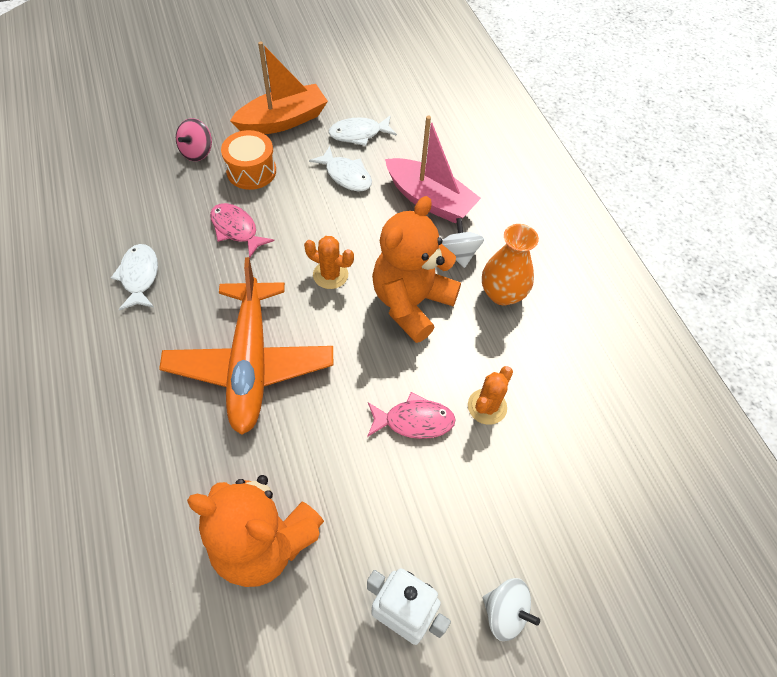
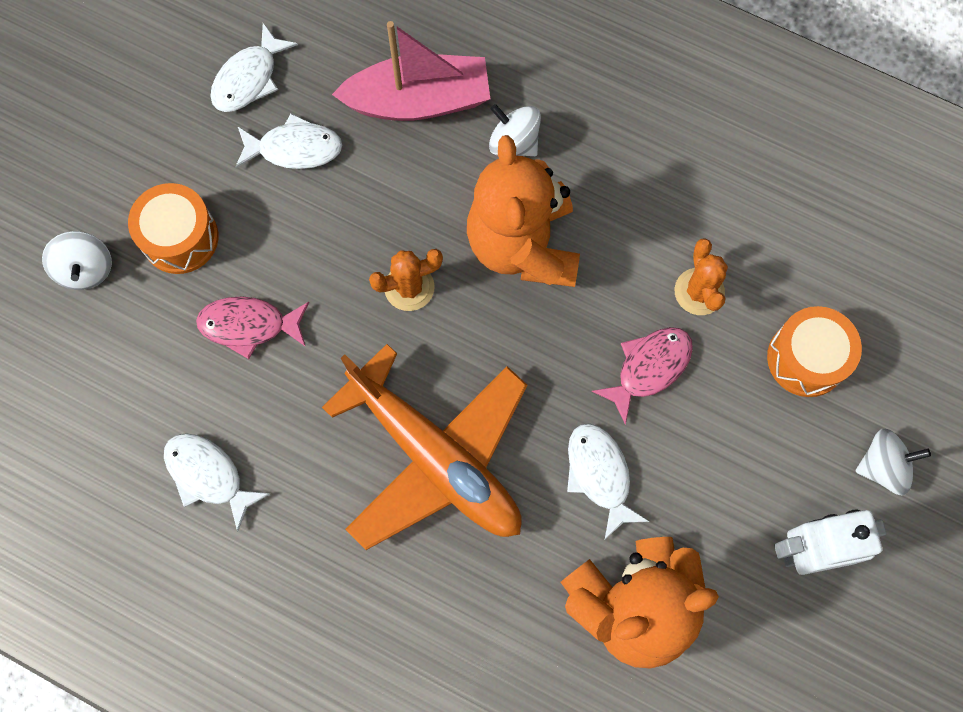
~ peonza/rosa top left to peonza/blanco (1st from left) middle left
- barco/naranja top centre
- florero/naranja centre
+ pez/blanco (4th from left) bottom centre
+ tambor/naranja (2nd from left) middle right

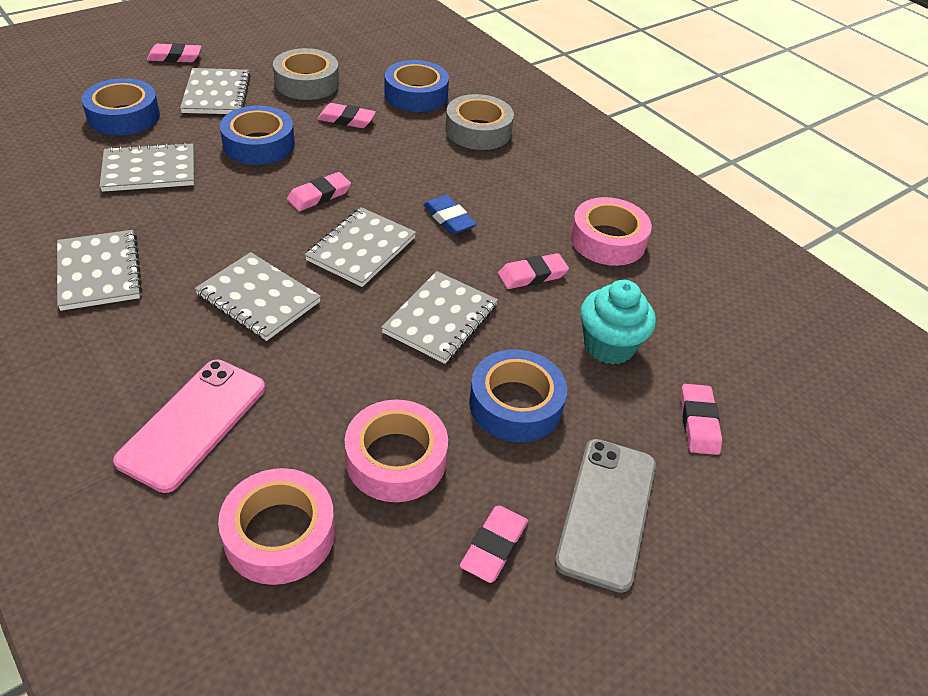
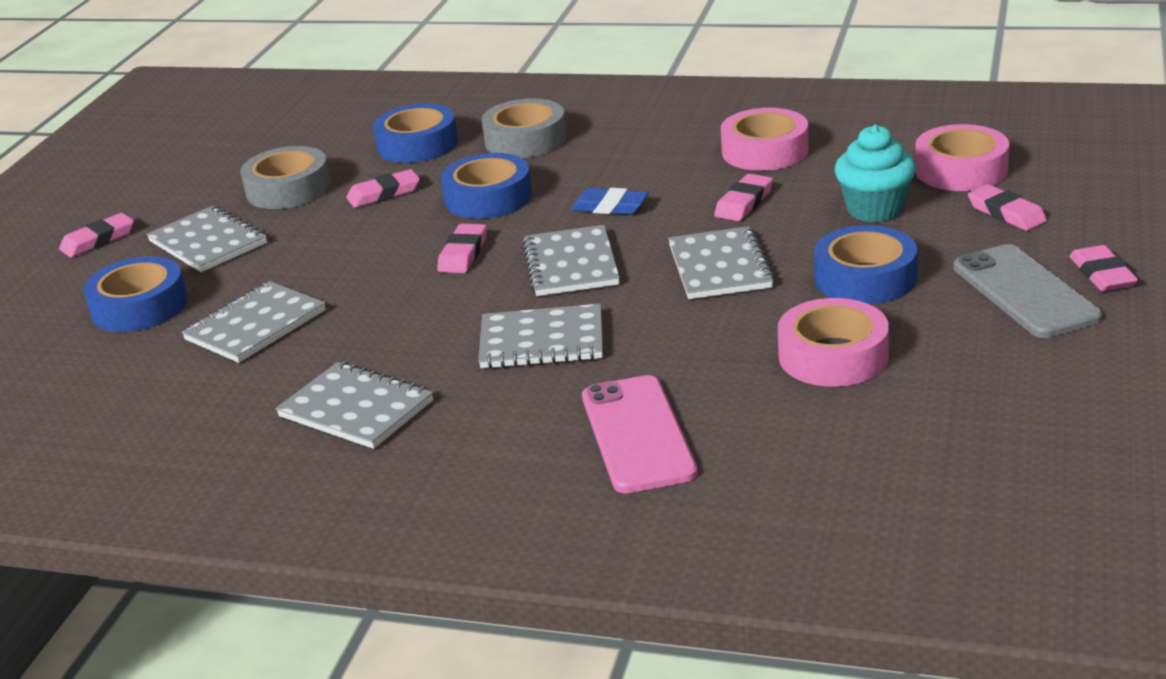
~ cinta adhesiva/rosa (1st from left in the first image) bottom left to cinta adhesiva/rosa (3rd from left) top right
~ cinta adhesiva/azul (2nd from left in the first image) top left to cinta adhesiva/azul (3rd from left) top centre
~ goma de borrar/rosa (4th from left in the first image) bottom centre to goma de borrar/rosa (6th from left) middle right

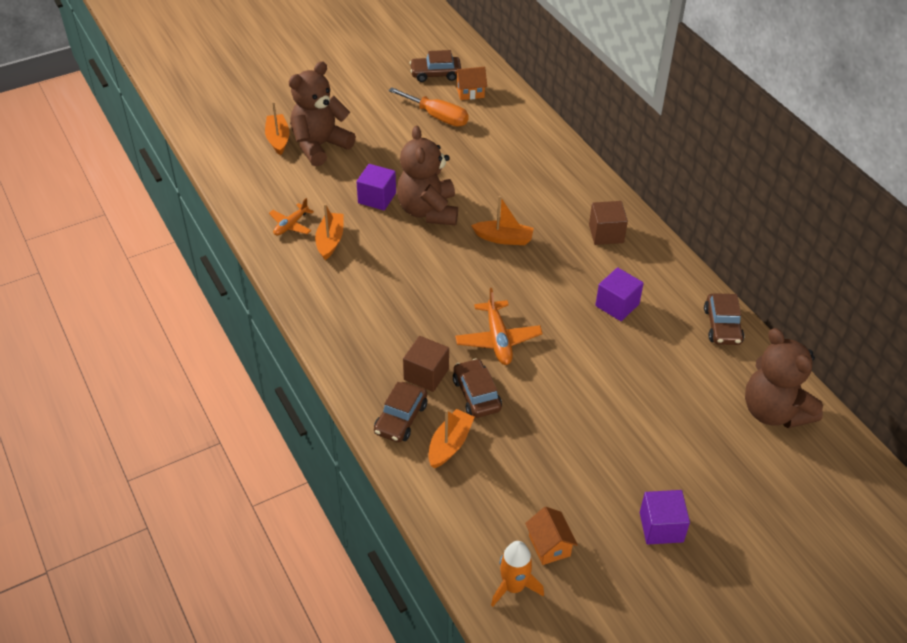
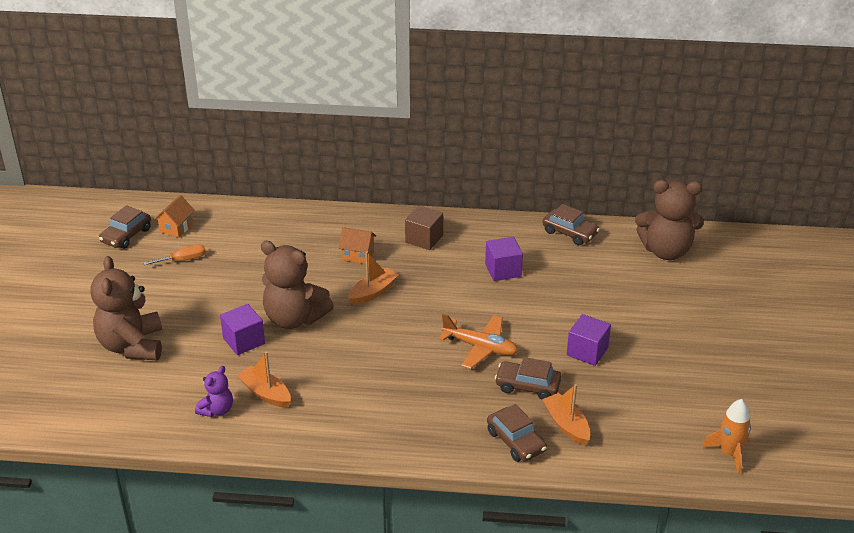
- barco/naranja (1st from left) top left
~ avión/naranja (1st from left) middle left to osito/morado bottom left
~ destornillador/naranja top centre = middle left x0.64
- cubo/marrón (1st from left) centre
~ casa/naranja (2nd from left) bottom centre to centre
~ cubo/morado (3rd from left) bottom right to middle right

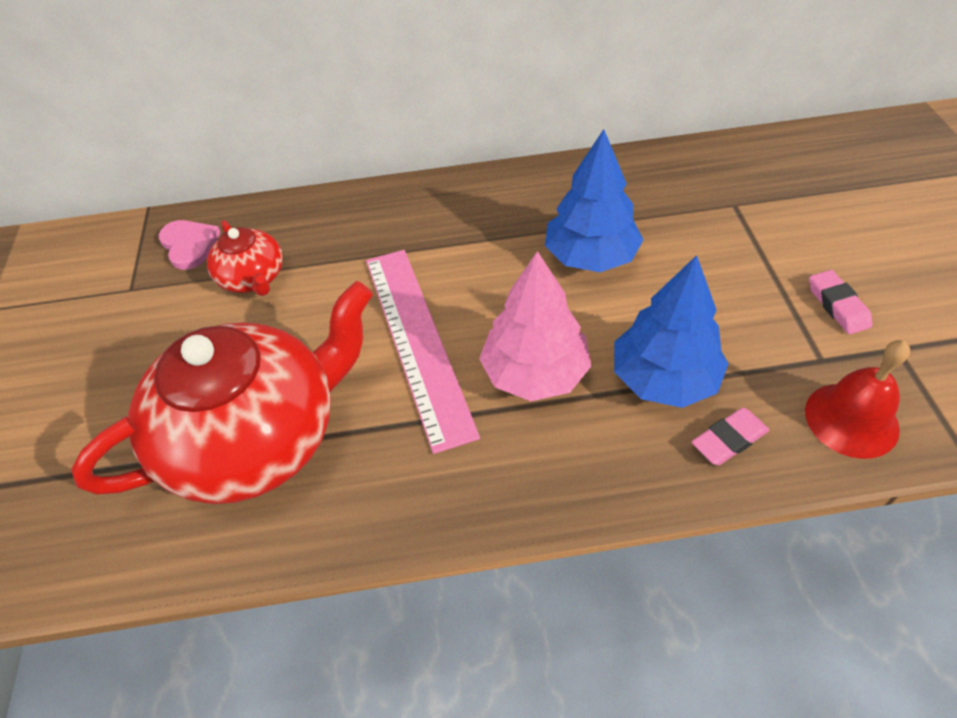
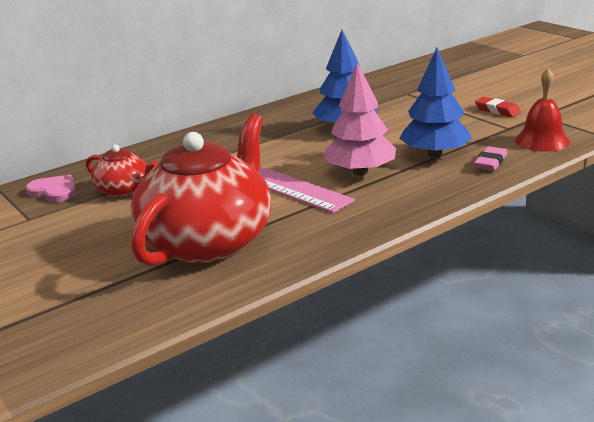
~ goma de borrar/rosa (2nd from left) middle right to goma de borrar/rojo top right

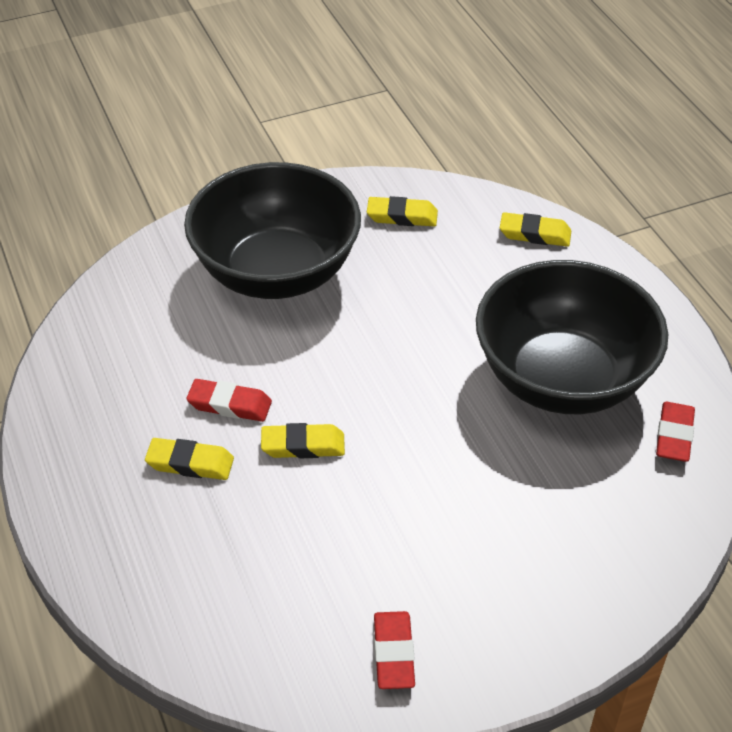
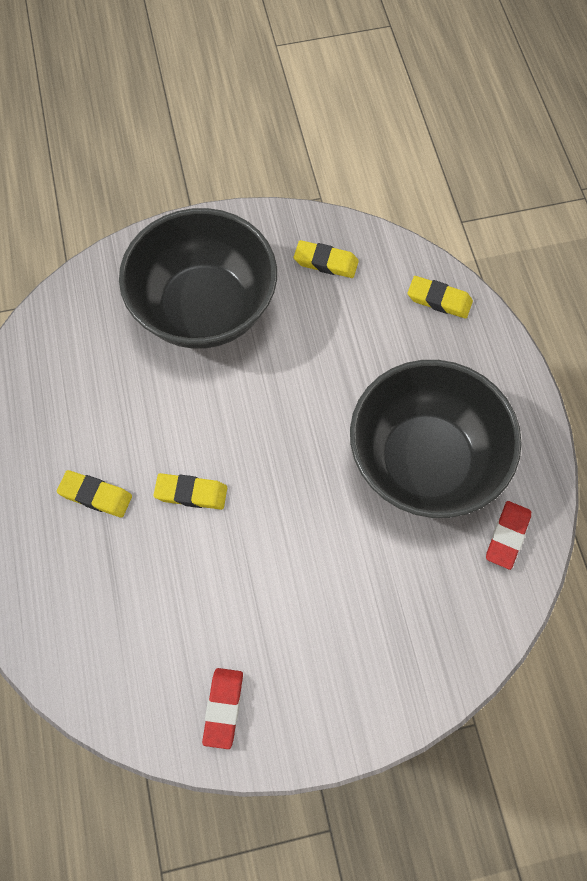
- goma de borrar/rojo (1st from left) middle left

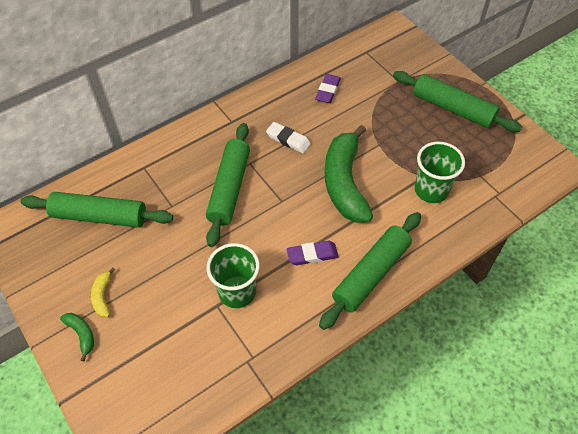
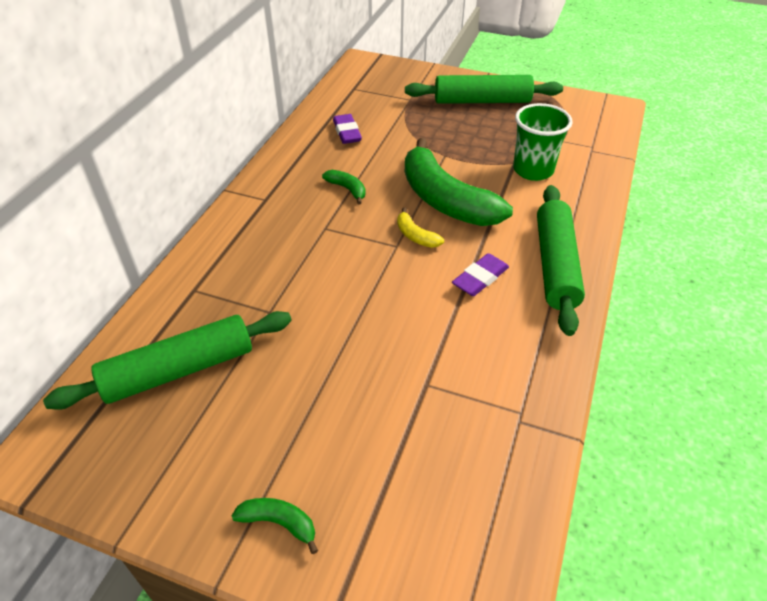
~ plátano/amarillo bottom left to centre
- rodillo/verde (2nd from left) centre
- vaso/verde (1st from left) centre
~ goma de borrar/blanco top centre to plátano/verde (2nd from left) top centre

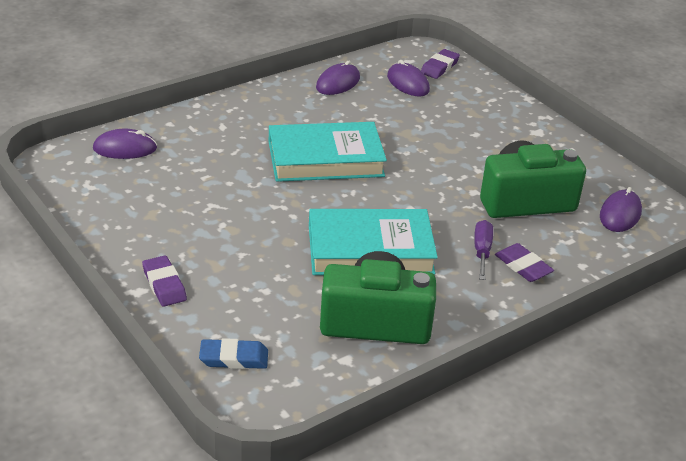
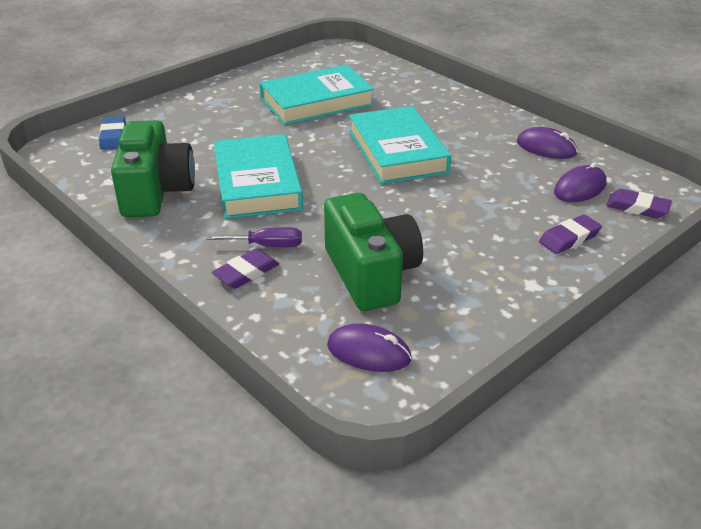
- ratón/morado (1st from left) top left
~ goma de borrar/morado (1st from left in the first image) middle left to goma de borrar/morado (2nd from left) middle right
+ libro/turquesa (2nd from left) top centre

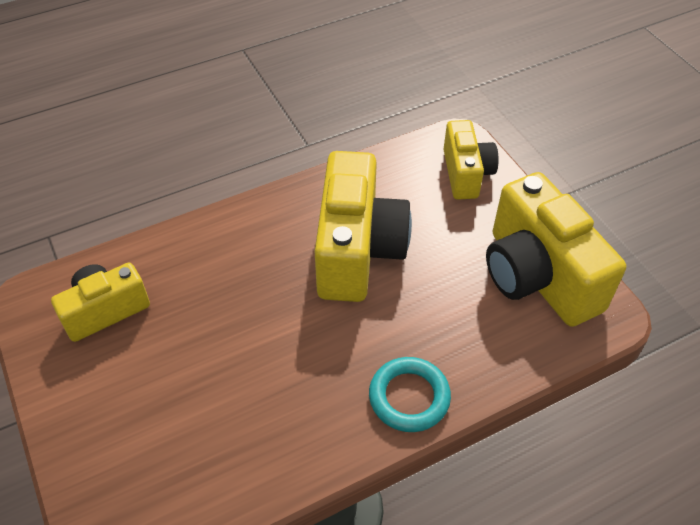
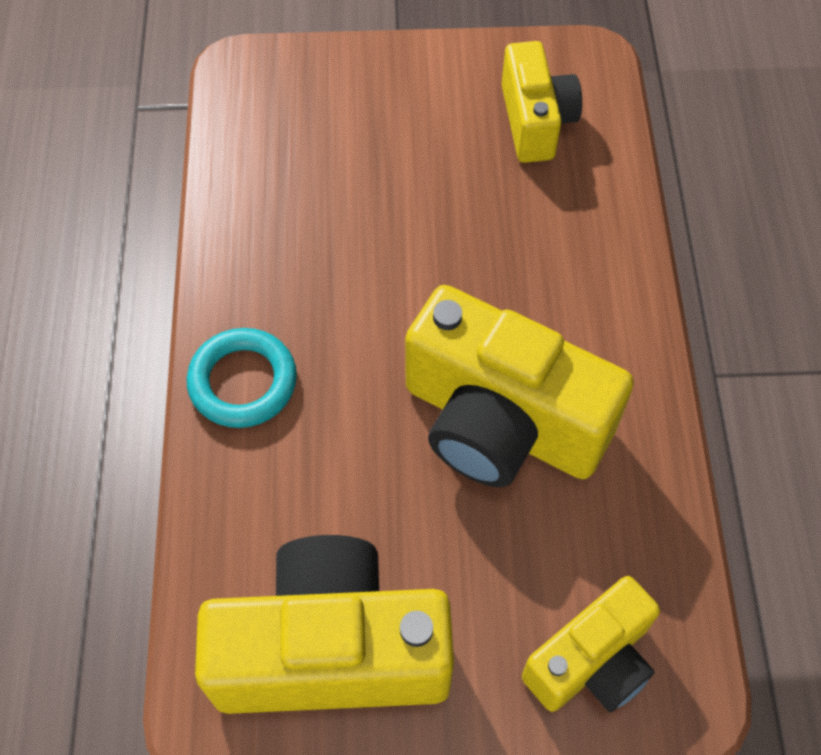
~ cámara/amarillo (3rd from left in the first image) top right = bottom right 60 degrees counterclockwise

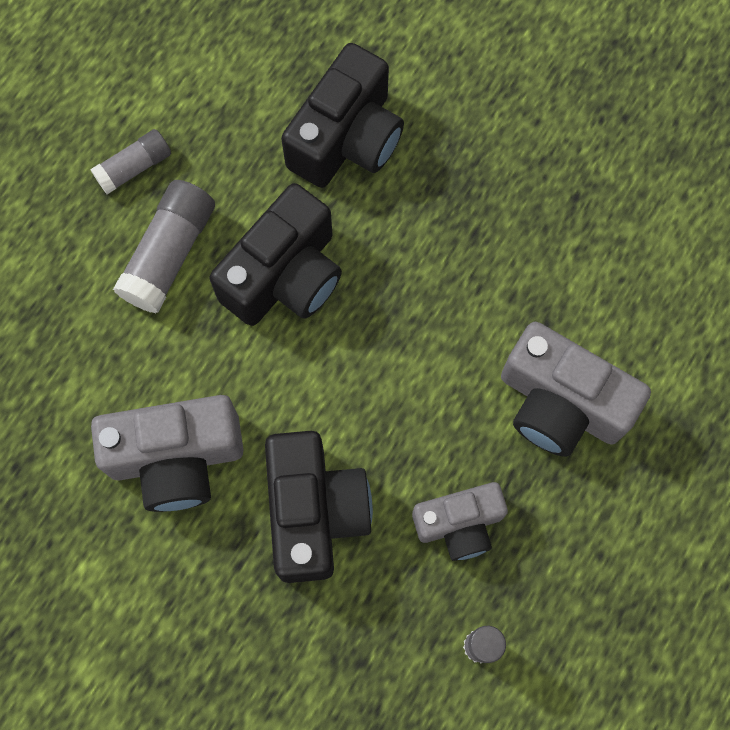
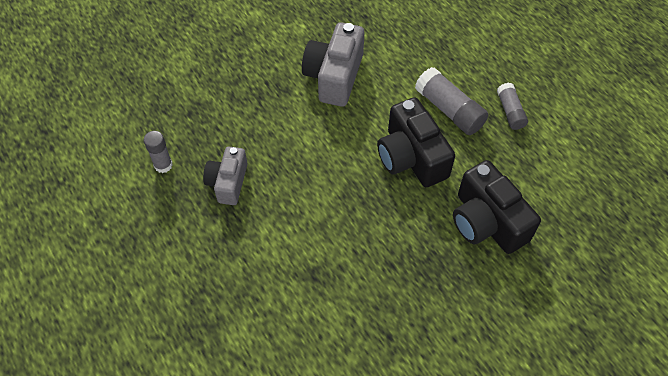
- cámara/negro (2nd from left) bottom centre
- cámara/gris (3rd from left) middle right

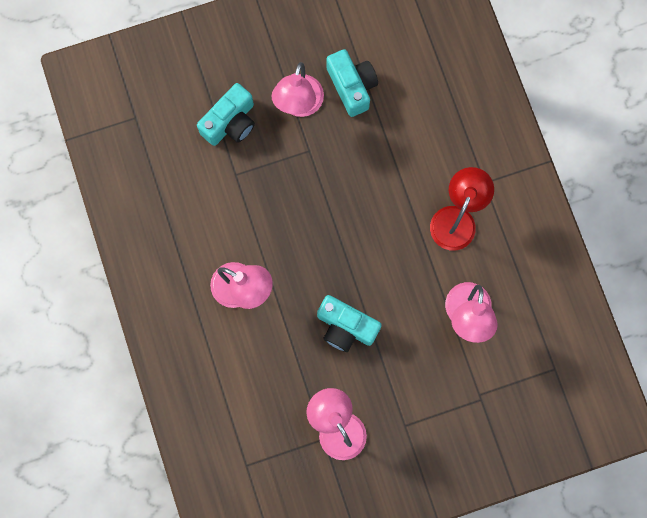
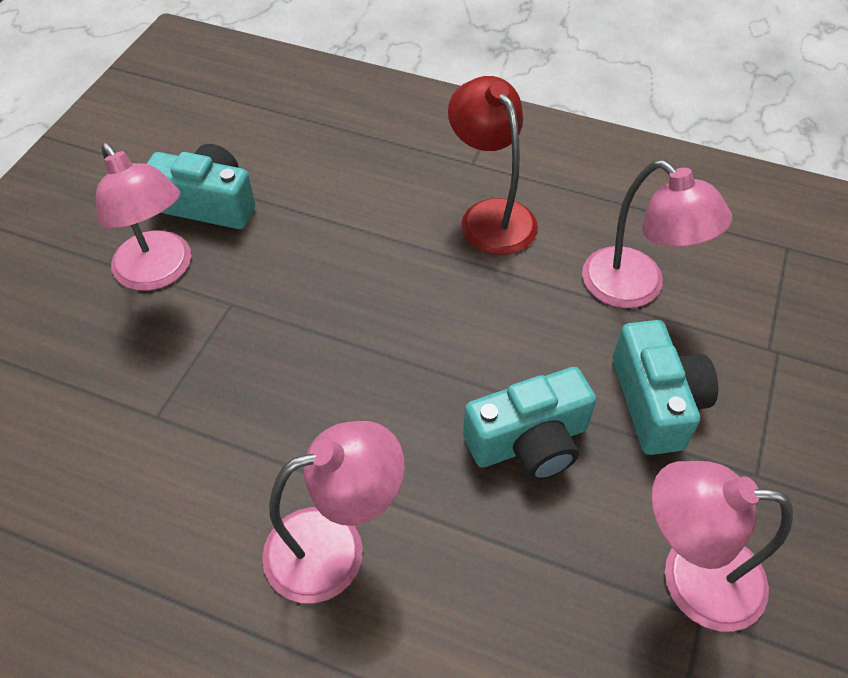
~ cámara/turquesa (1st from left in the first image) top centre to cámara/turquesa (3rd from left) middle right

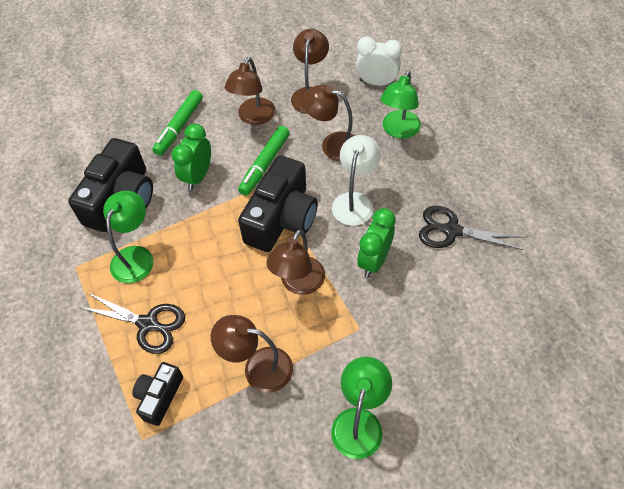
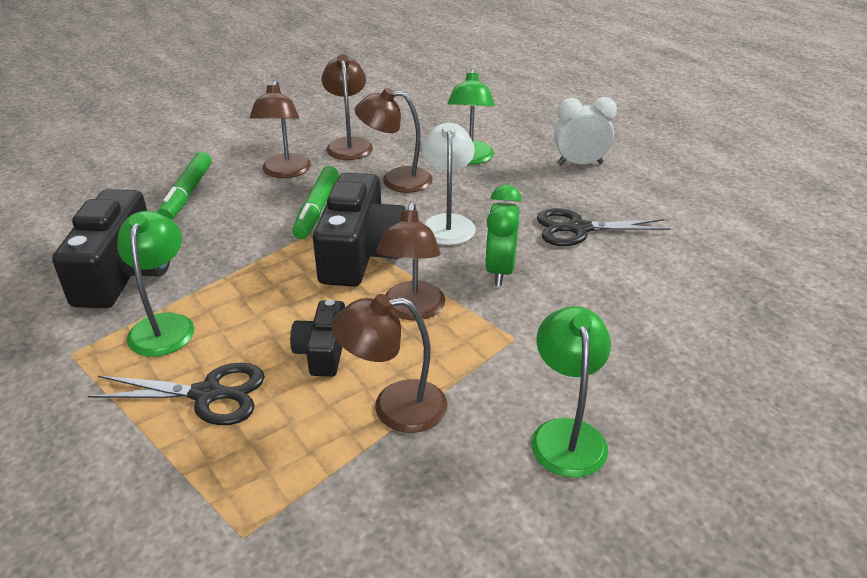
~ cámara/negro (2nd from left) bottom left to centre
- despertador/verde (1st from left) top left
~ despertador/blanco top centre to top right

